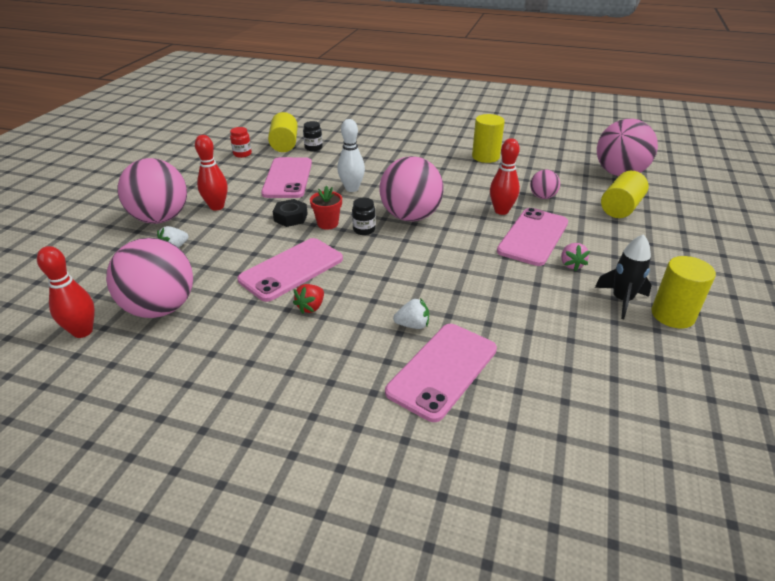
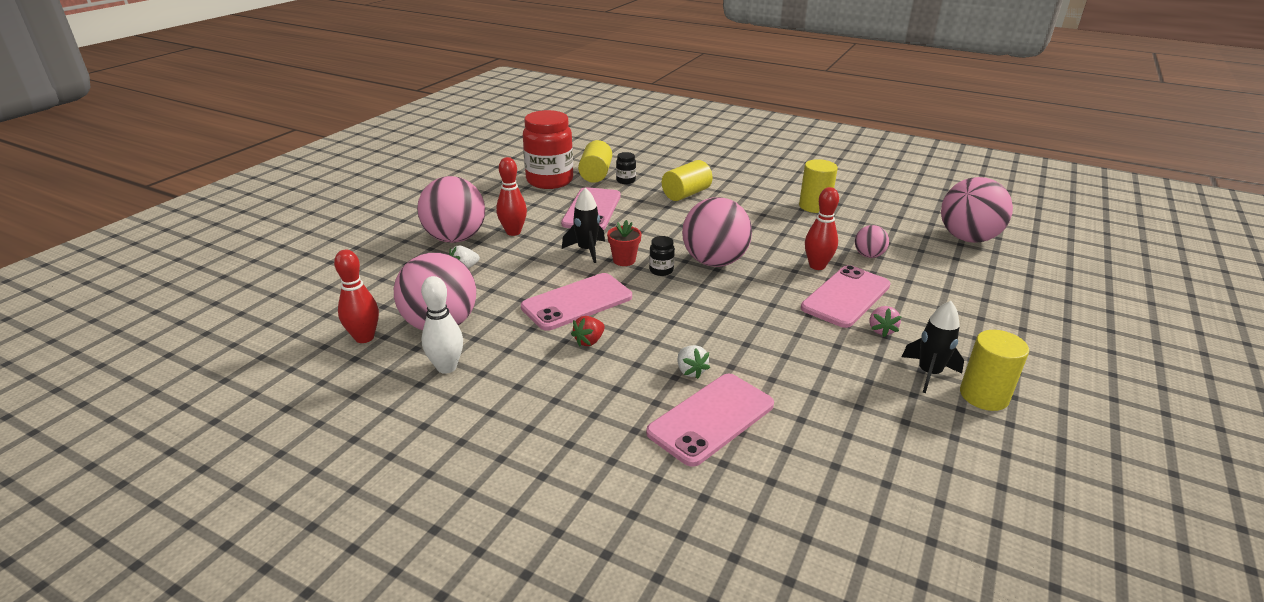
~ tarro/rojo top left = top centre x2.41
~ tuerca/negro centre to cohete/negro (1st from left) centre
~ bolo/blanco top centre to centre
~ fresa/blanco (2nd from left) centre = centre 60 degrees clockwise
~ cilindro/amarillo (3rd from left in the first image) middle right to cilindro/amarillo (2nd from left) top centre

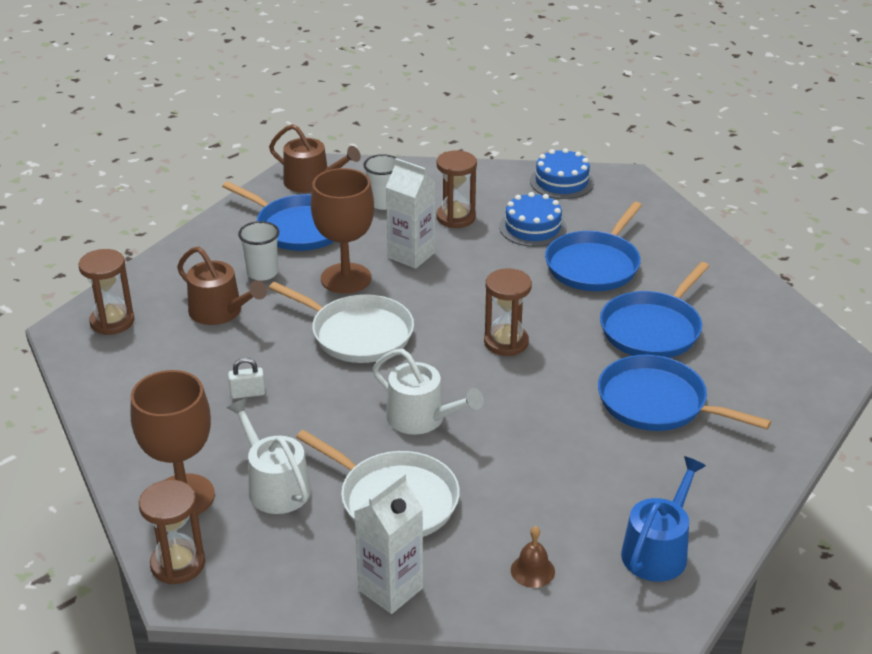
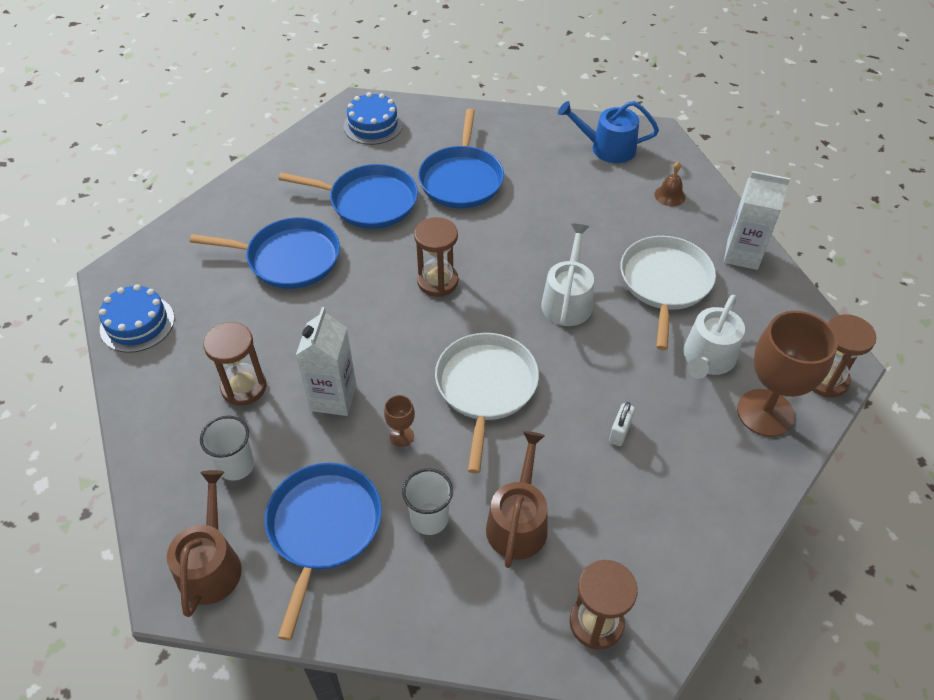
~ candado/blanco middle left = centre 60 degrees clockwise
~ copa/marrón (2nd from left in the first image) centre = centre x0.43
~ tarta/azul (1st from left in the first image) centre to tarta/azul (2nd from left) top centre

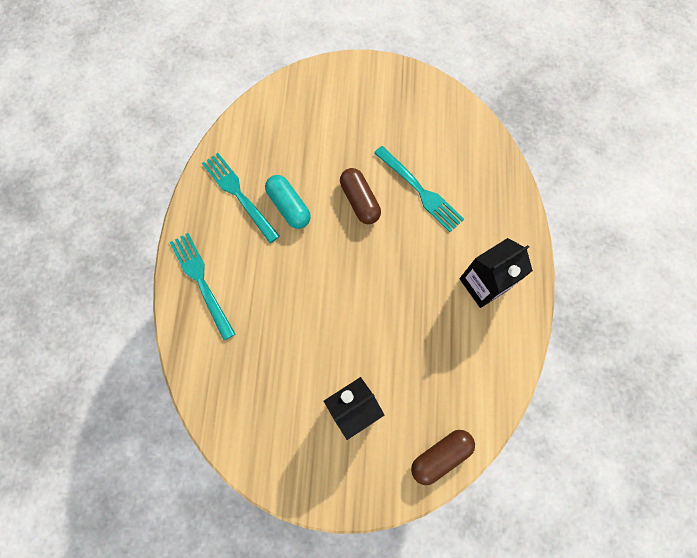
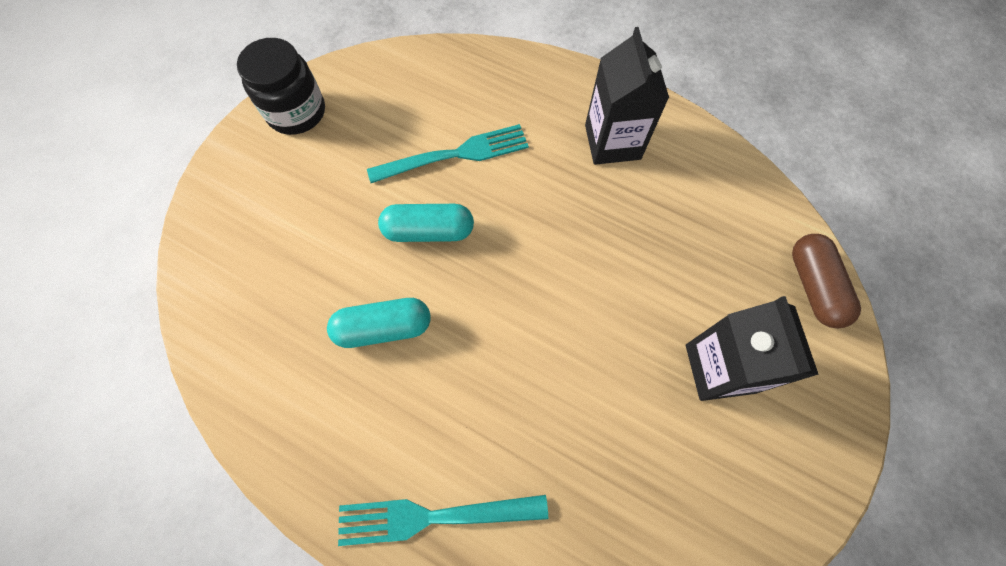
- tenedor/turquesa (2nd from left) centre
~ cápsula/marrón (1st from left) centre to cápsula/turquesa (2nd from left) centre
+ tarro/negro top left

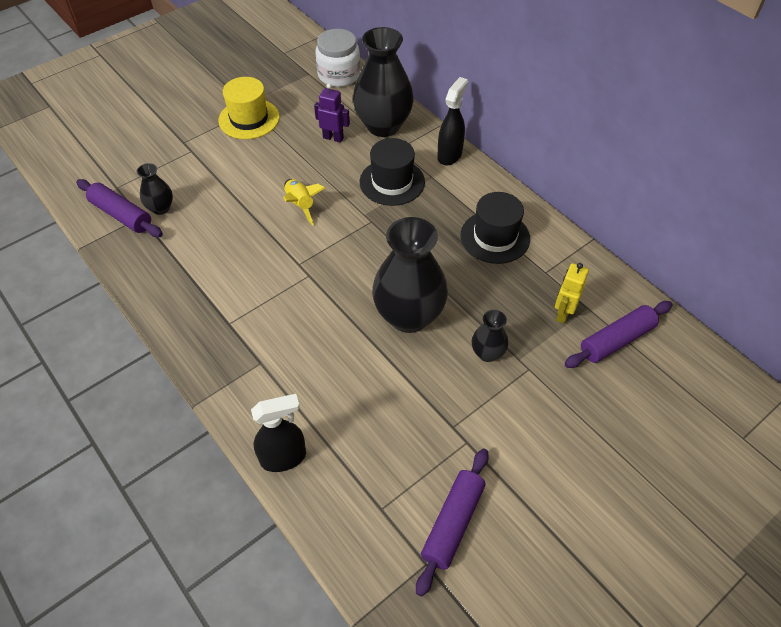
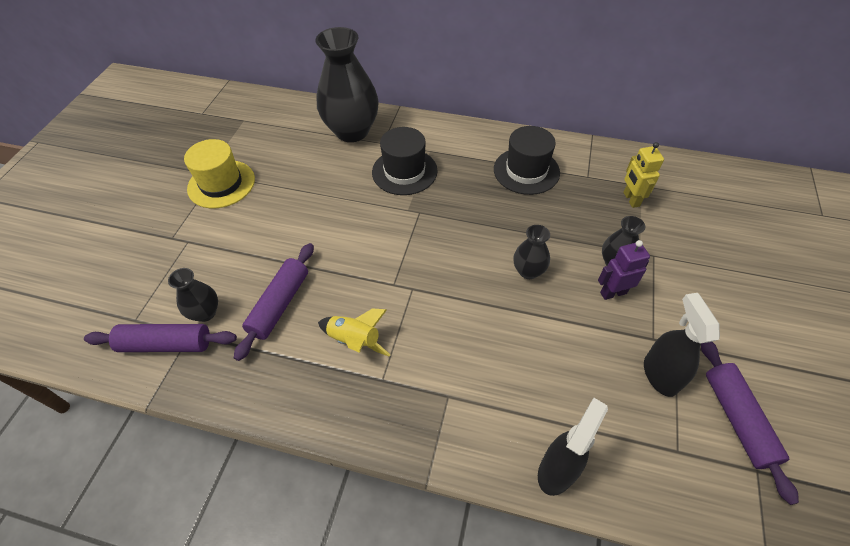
~ cohete/amarillo top centre to centre
~ robot/morado top centre to middle right
- tarro/blanco top centre
~ florero/negro (3rd from left) centre = centre x0.48
~ pulverizador/negro (2nd from left) top centre to middle right
~ rodillo/morado (3rd from left in the first image) middle right to rodillo/morado (2nd from left) middle left

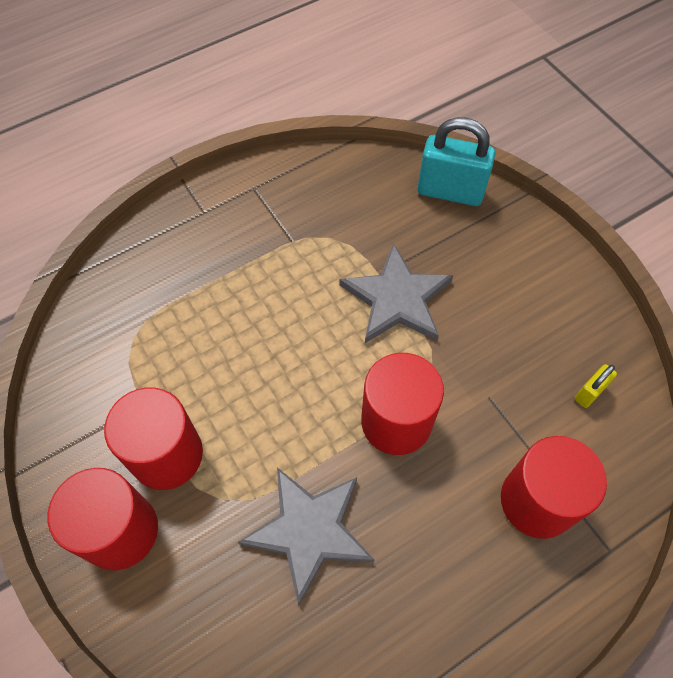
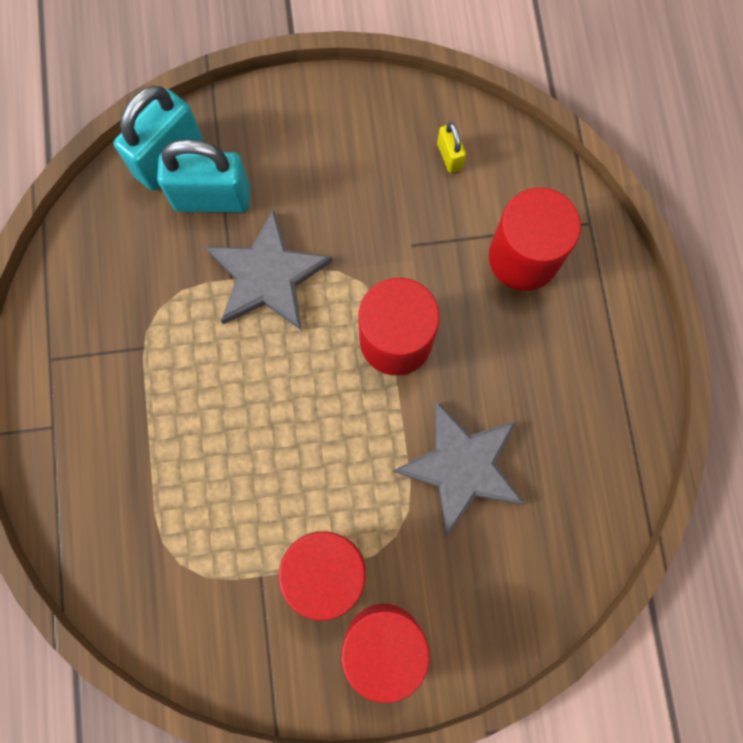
+ candado/turquesa (2nd from left) top left

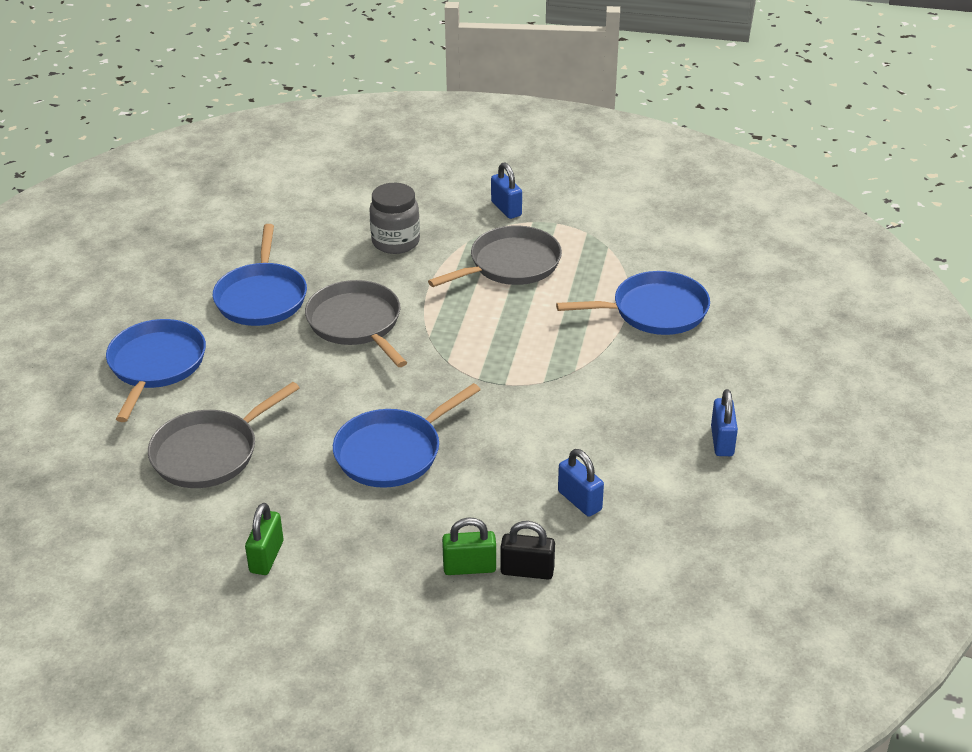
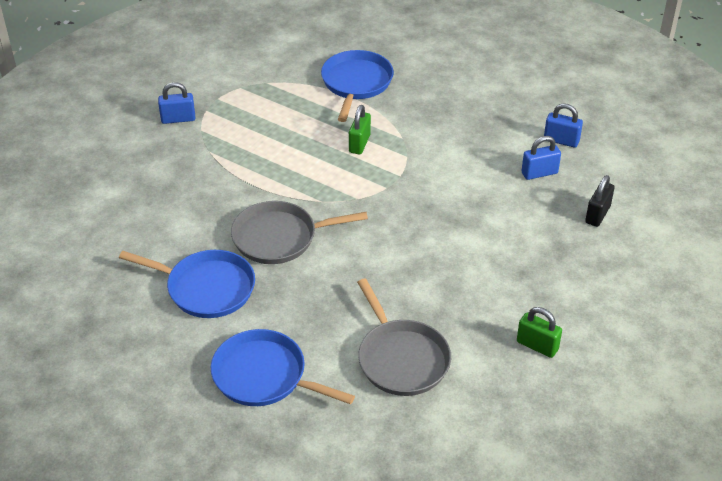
- sartén/azul (3rd from left) centre
- tarro/gris top centre
- sartén/gris (3rd from left) centre
~ candado/verde (2nd from left in the first image) bottom centre to candado/verde (1st from left) top centre
~ candado/azul (3rd from left) middle right to top right

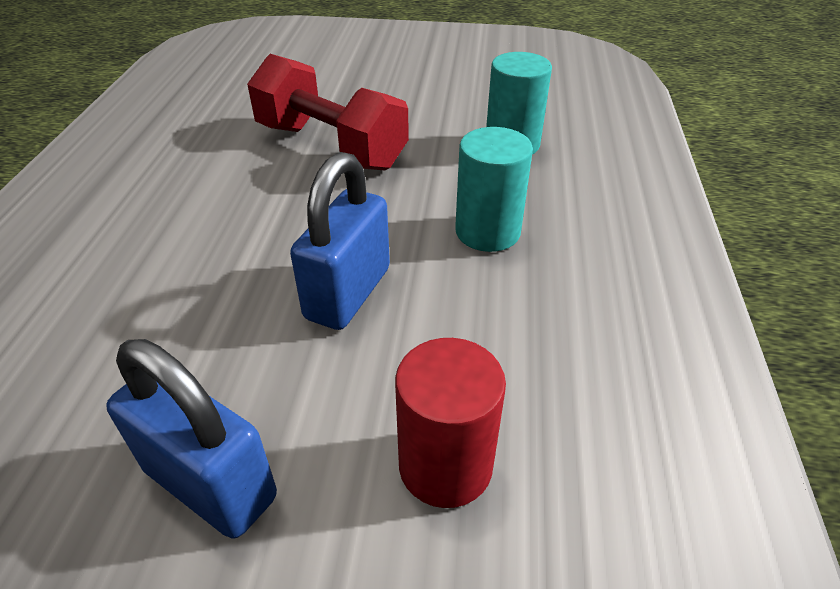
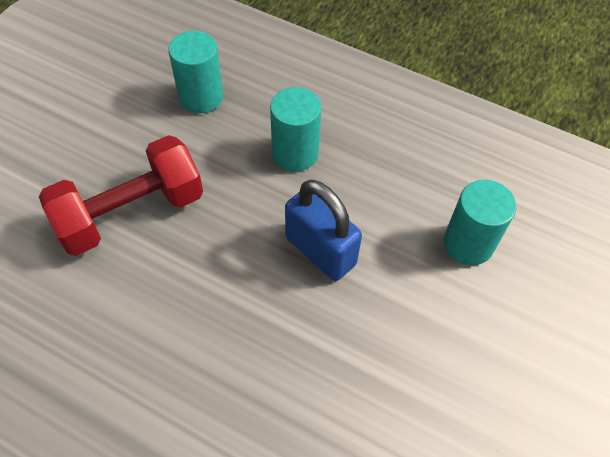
- candado/azul (1st from left) bottom left
~ cilindro/rojo bottom centre to cilindro/turquesa (3rd from left) middle right

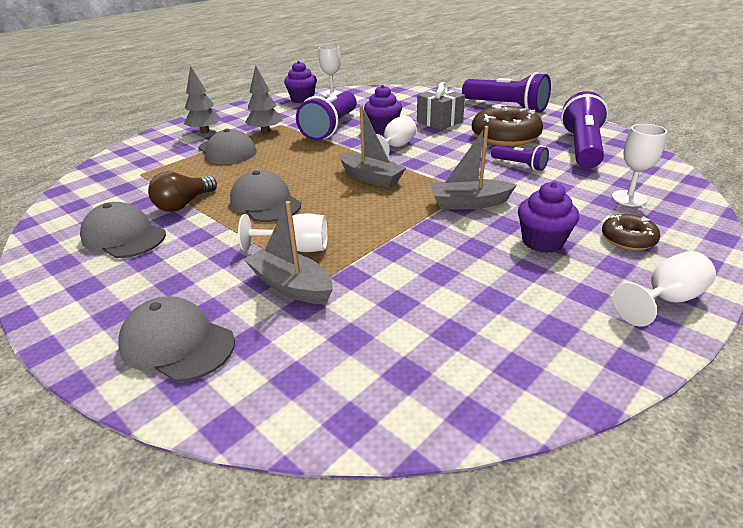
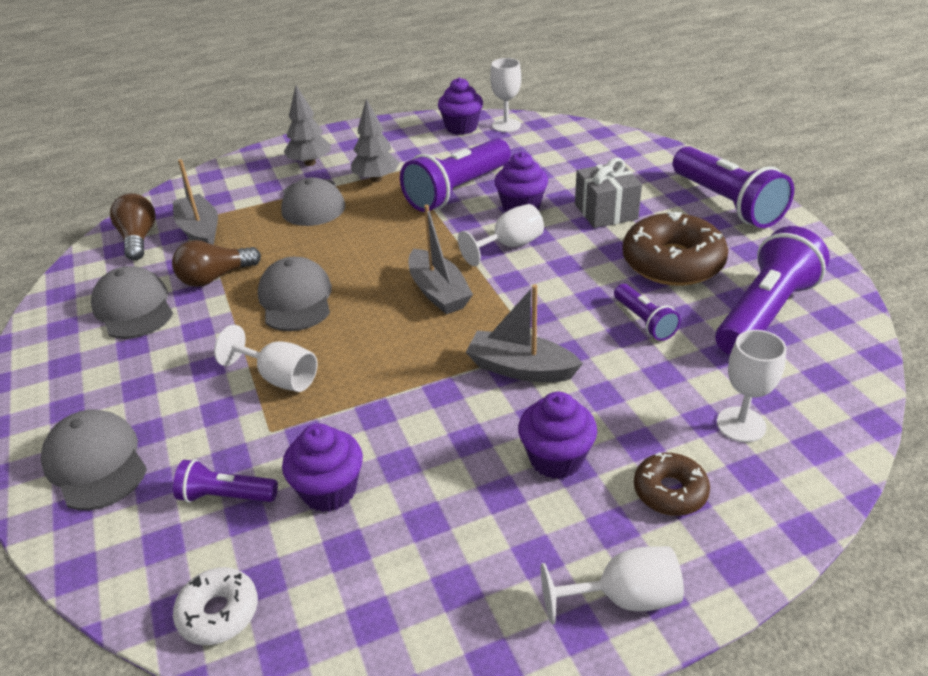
~ barco/gris (1st from left) centre to top left
+ bombilla/marrón (1st from left) middle left
+ lámpara de mano/morado (1st from left) bottom left
+ rosquilla/blanco bottom left
+ magdalena/morado (1st from left) bottom centre

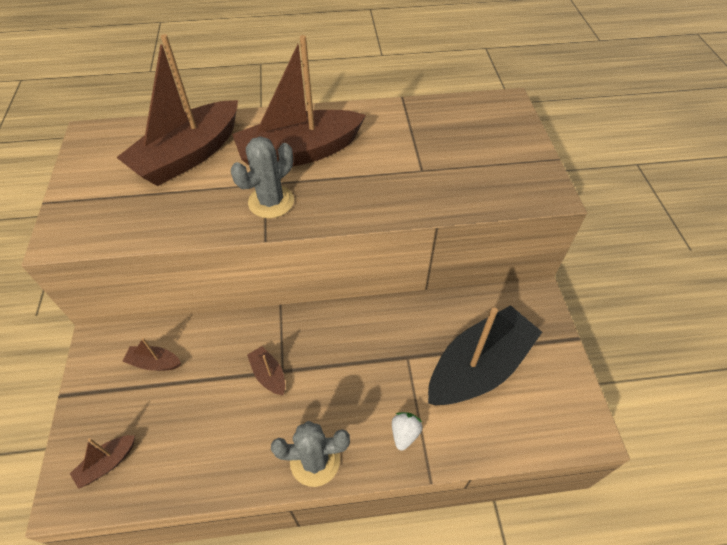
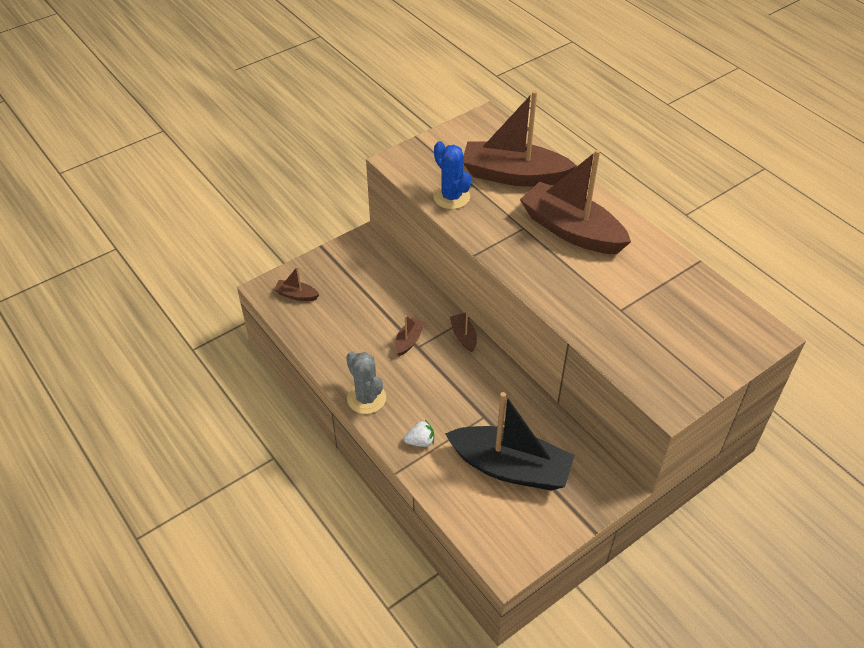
~ barco/marrón (2nd from left in the first image) middle left to barco/marrón (3rd from left) centre
- cactus/gris (1st from left) top centre
+ cactus/azul top centre

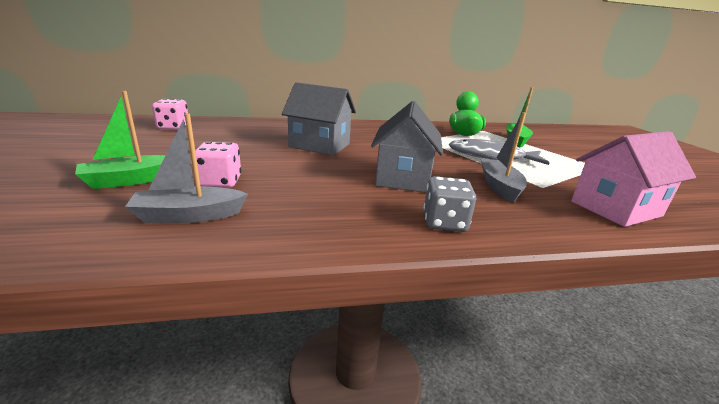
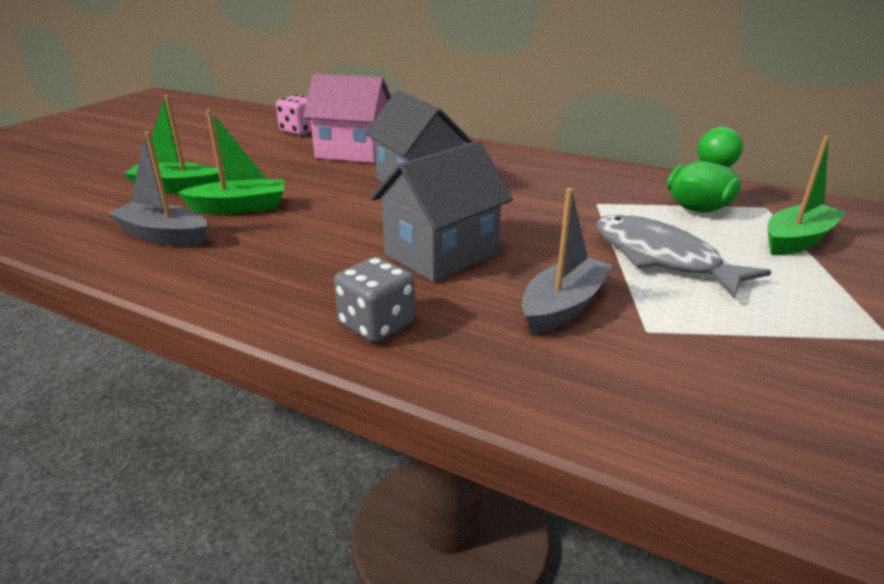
~ dado/rosa (2nd from left) middle left to barco/verde (2nd from left) top left
~ casa/rosa middle right to top centre

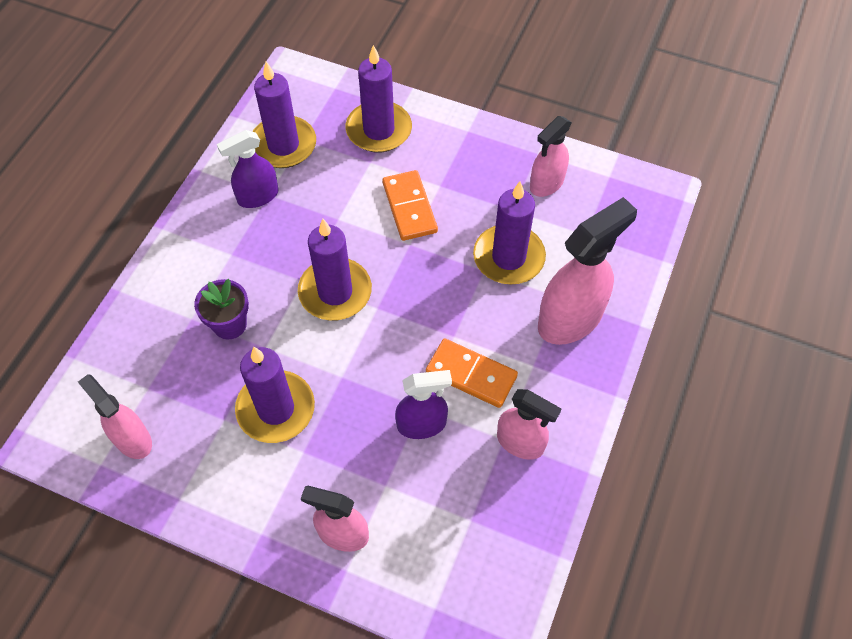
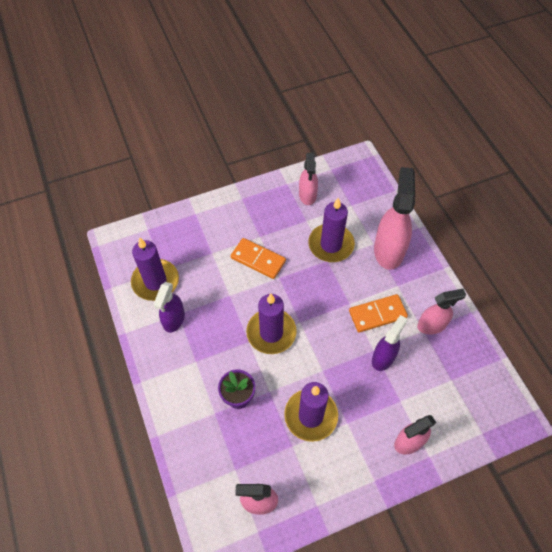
- vela/morado (4th from left) top centre

